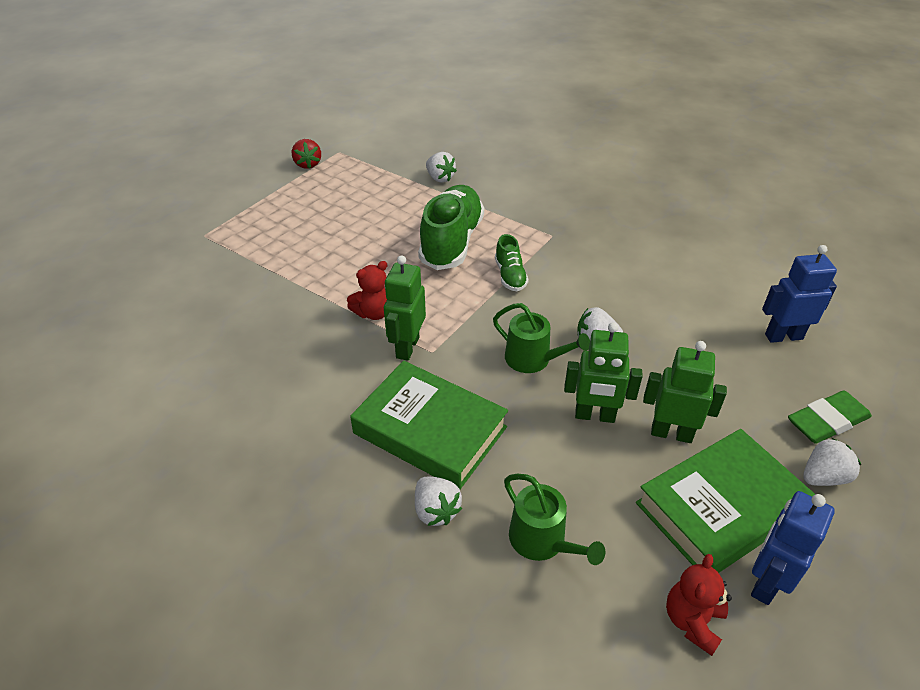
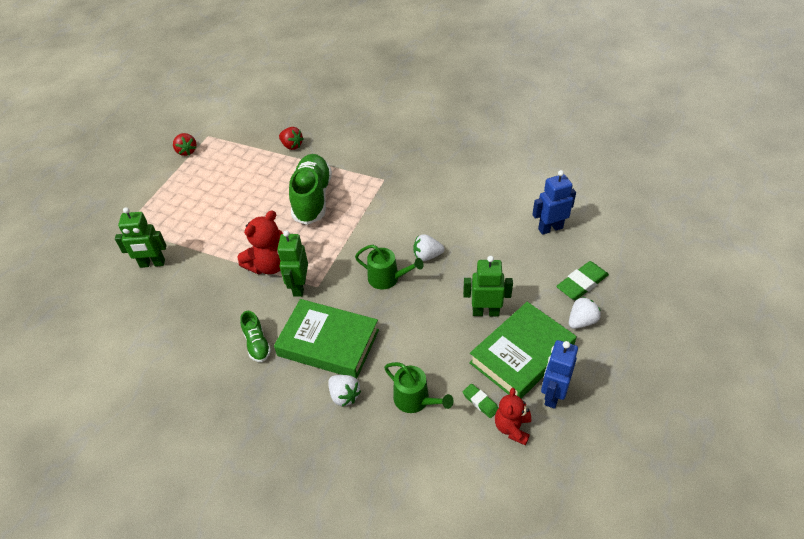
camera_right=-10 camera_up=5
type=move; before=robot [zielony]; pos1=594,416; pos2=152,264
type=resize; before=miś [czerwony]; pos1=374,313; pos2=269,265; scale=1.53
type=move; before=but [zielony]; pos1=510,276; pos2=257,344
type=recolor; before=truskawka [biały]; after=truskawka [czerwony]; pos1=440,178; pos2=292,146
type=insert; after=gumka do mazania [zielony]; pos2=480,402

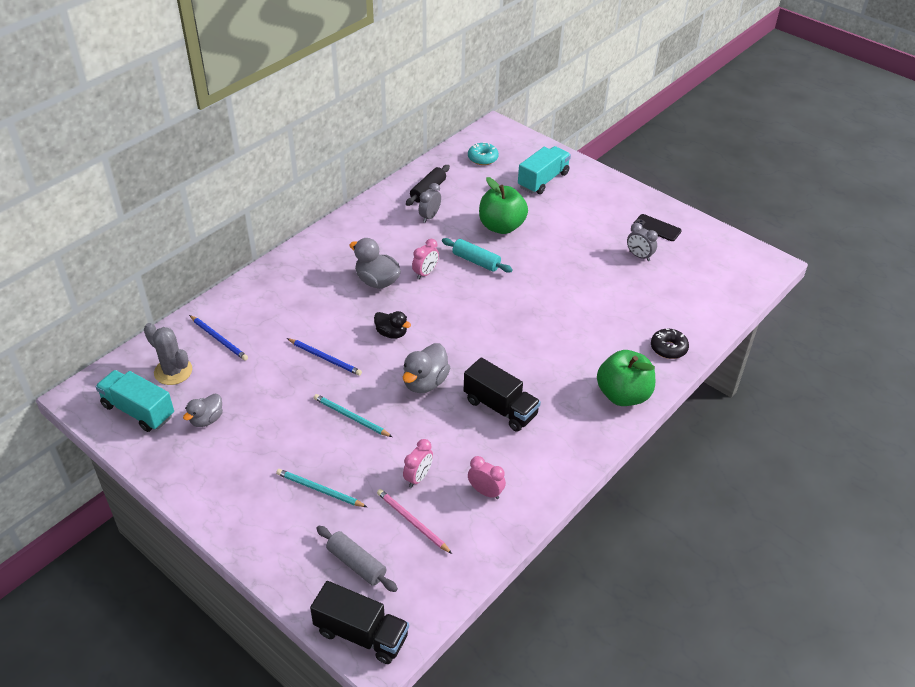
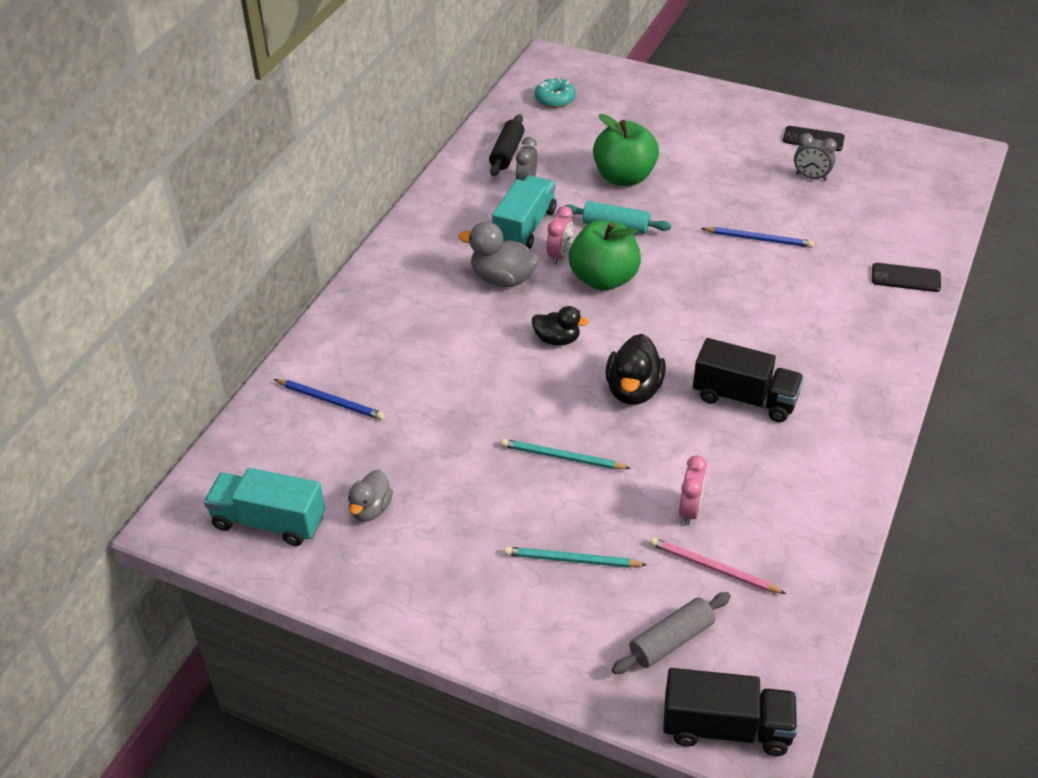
camera_right=-15 camera_up=0
type=move; before=ciężarówka [turkusowy]; pos1=543,180; pos2=525,228
type=move; before=jabłko [zielony]; pos1=623,395; pos2=603,279
type=recolor; before=kaczka [szary]; after=kaczka [czarny]; pos1=425,382; pos2=633,390
type=rotate; before=wałek do ciasta [szary]; pos1=356,564; pos2=671,640; turn=-60
type=move; before=ołówek [niebieski]; pos1=325,358; pos2=759,239
type=replace; before=donut [czarny]; after=telefon [czarny]; pos1=668,348; pos2=905,278
type=delete; before=kaktus [szary]; pos1=173,371
type=delete; before=budzik [różowy]; pos1=485,492

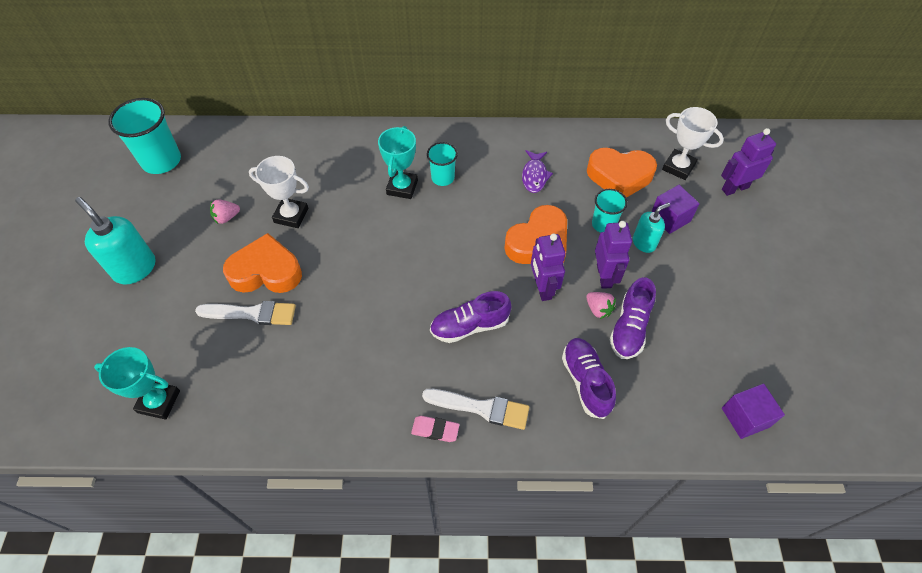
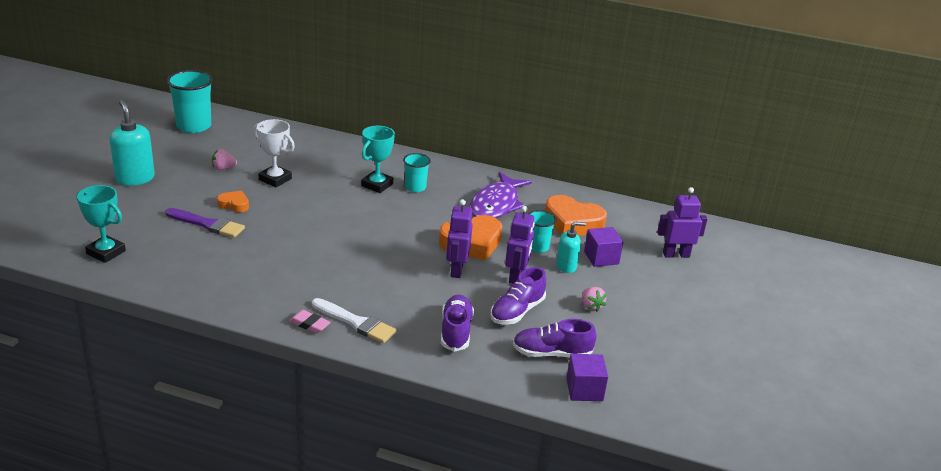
camera_right=15 camera_up=-25
type=recolor; before=pędzel [biały]; after=pędzel [fioletowy]; pos1=252,313; pos2=207,224
type=resize; before=serce [pomarańczowy]; pos1=266,271; pos2=234,204; scale=0.51
type=resize; before=ryba [fioletowy]; pos1=534,176; pos2=496,205; scale=1.82
type=move; before=but [fioletowy]; pos1=469,326; pos2=551,353
type=move; before=truskawka [różowy]; pos1=598,309; pos2=591,306
type=delete; before=puchar [biały]; pos1=678,167

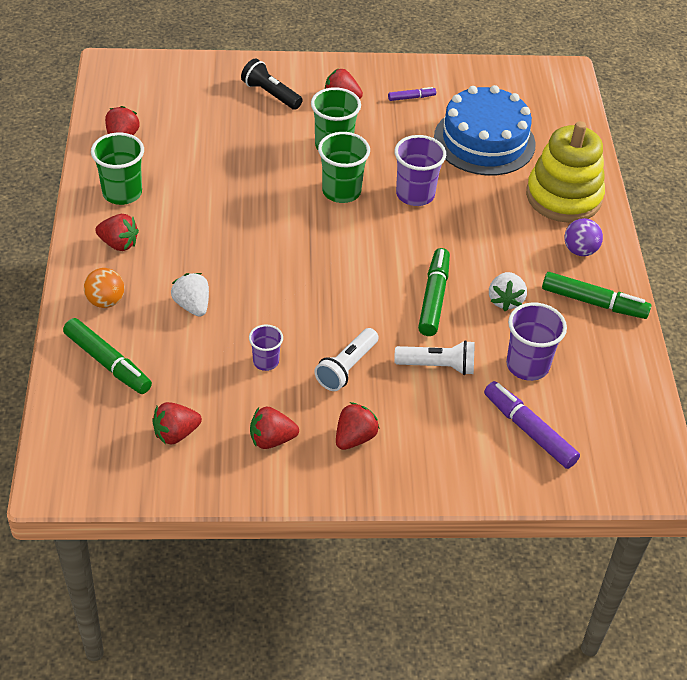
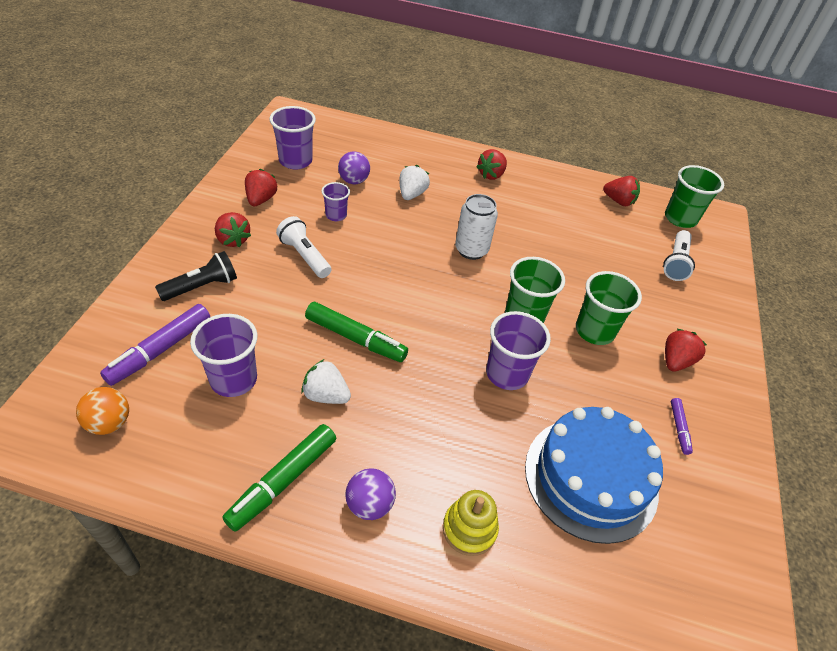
camera_right=105 camera_up=0
type=move; before=piłka [pomarańczowy]; pos1=105,301; pos2=109,423
type=rotate; before=flamaster [fioletowy]; pos1=529,431; pos2=160,350; turn=150
type=move; before=latarka [czarny]; pos1=270,94; pos2=202,287
type=replace; before=truskawka [czerwony]; after=szklanka [fioletowy]; pos1=176,433; pos2=295,161
type=insert; after=piłka [fioletowy]; pos2=354,181
type=rotate; before=truskawka [biały]; pos1=192,305; pos2=411,194; turn=-60
type=resize; before=zabawka nakładanka [żółty]; pos1=563,196; pos2=469,529; scale=0.53
type=insert; after=puszka [biały]; pos2=471,250
type=move; before=latarka [biały]; pos1=438,366; pos2=675,263
type=move; before=szklanka [zielony]; pos1=122,193; pos2=680,218
type=delete; before=flamaster [zielony]; pos1=108,362

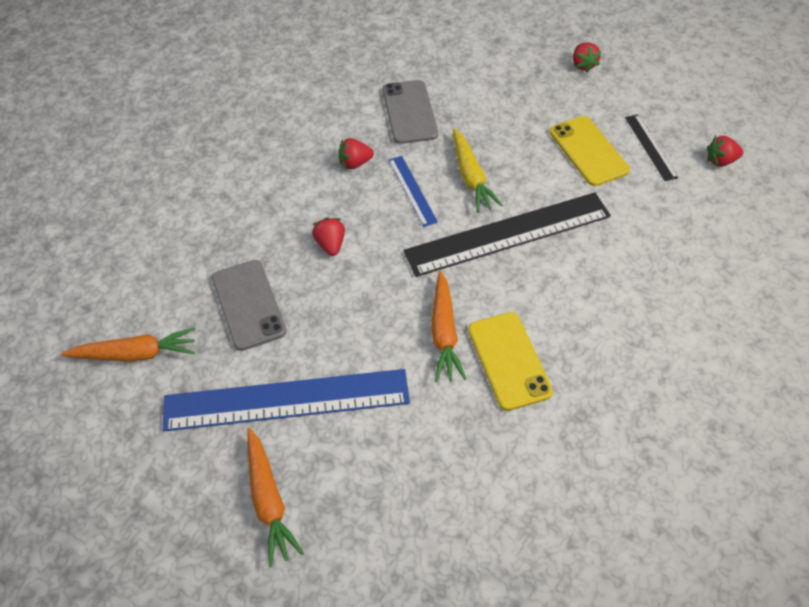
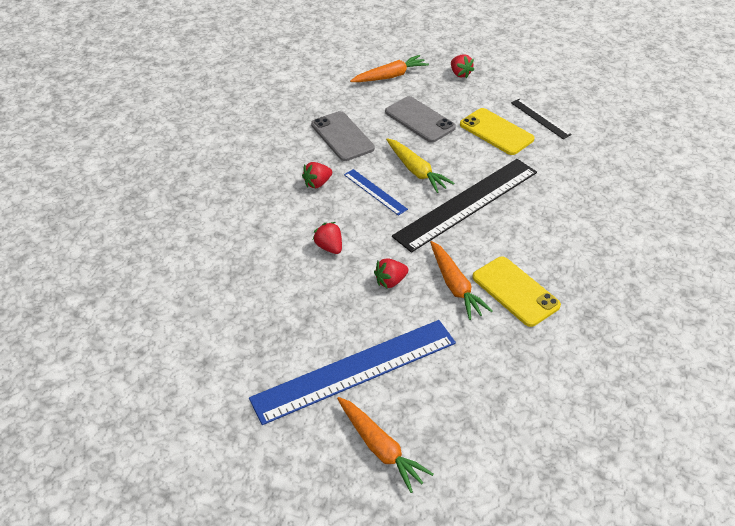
camera_right=-20 camera_up=-10
type=move; before=marchewka [pomarańczowy]; pos1=136,353; pos2=390,76
type=move; before=truskawka [czerwony]; pos1=720,161; pos2=390,281
type=move; before=telefon [szary]; pos1=248,304; pos2=419,120

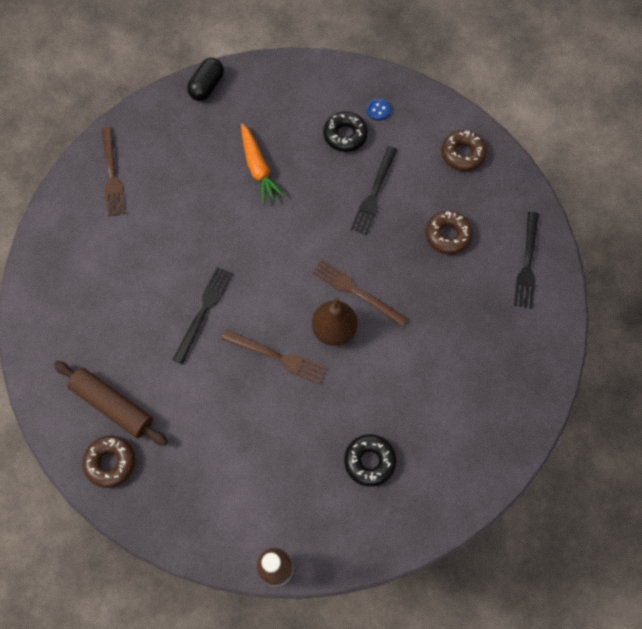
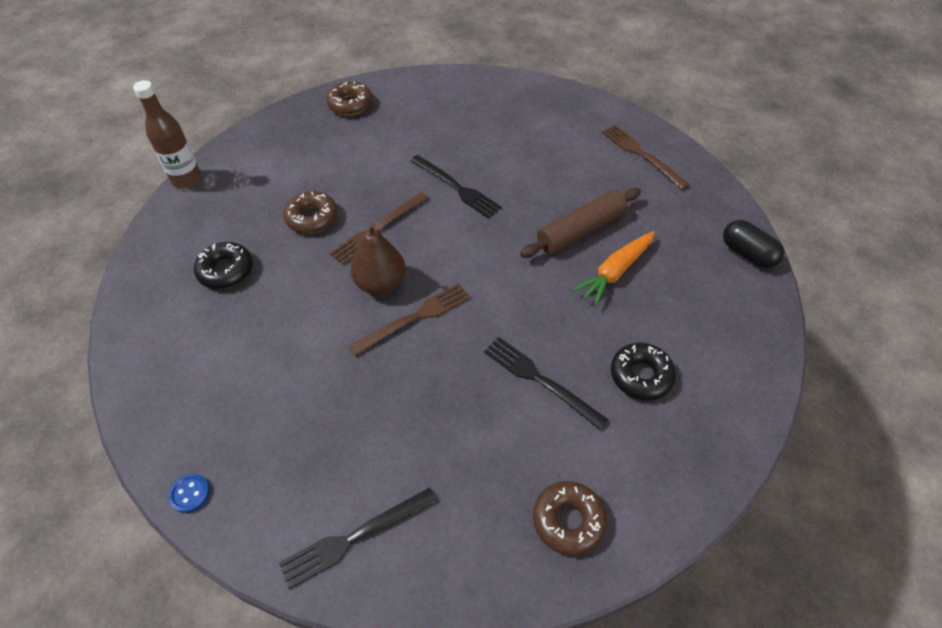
camera_right=110 camera_up=-15
type=move; before=guzik [niebieski]; pos1=378,110; pos2=190,494
type=rotate; before=widelec [czarny]; pos1=527,263; pos2=355,537; turn=-60
type=move; before=donut [brązowy]; pos1=447,235; pos2=312,218
type=move; before=wałek do ciasta [brązowy]; pos1=113,405; pos2=580,231
type=rotate; before=marchewka [pomarańczowy]; pos1=258,168; pos2=615,272; turn=-45
type=rotate; before=widelec [brązowy]; pos1=112,174; pos2=642,155; turn=45

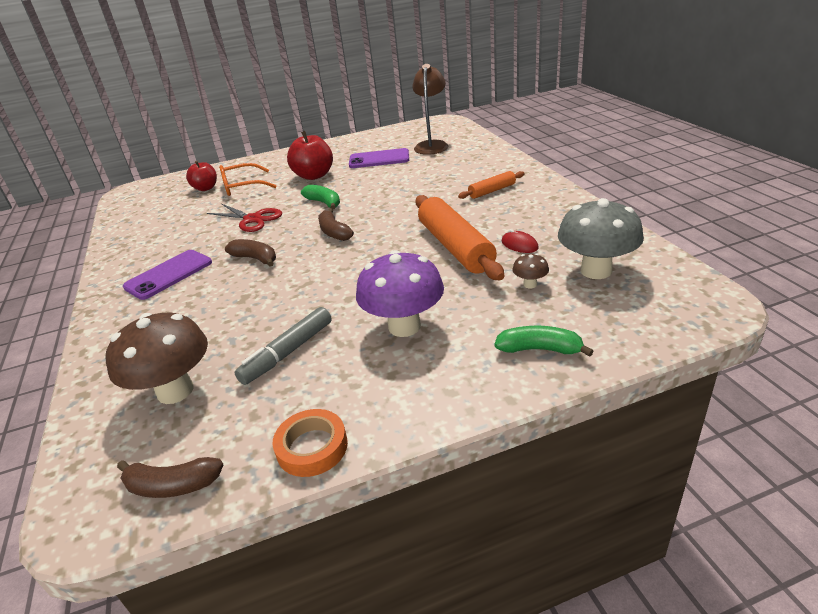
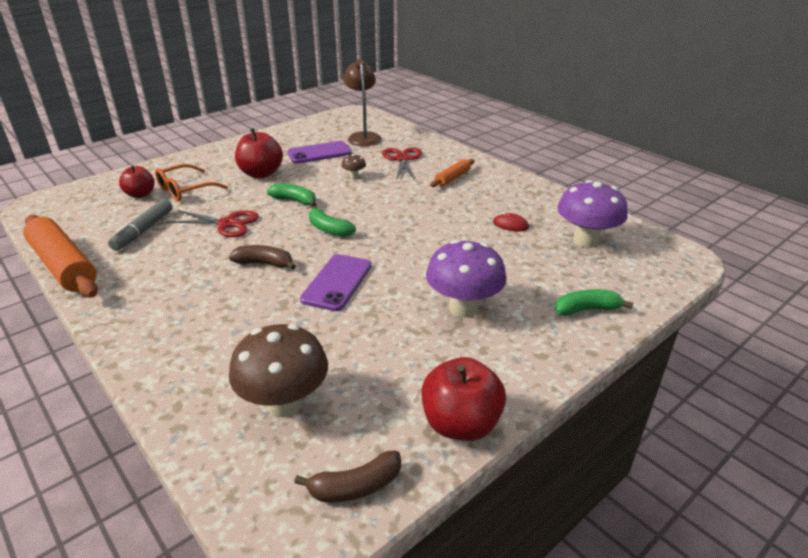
camera_right=-25 camera_up=0
type=move; before=wałek do ciasta [pomarańczowy]; pos1=455,247; pos2=64,266
type=move; before=flamaster [szary]; pos1=288,352; pos2=143,231
type=move; before=telefon [fioletowy]; pos1=169,275; pos2=337,282
type=recolor; before=banan [brązowy]; after=banan [zielony]; pos1=334,232; pos2=329,229
type=move; before=grzyb [brązowy]; pos1=530,284; pos2=354,176
type=insert; after=nożyczki [czerwony]; pos2=402,159
type=replace; before=taśma klejąca [pomarańczowy]; after=jabłko [czerwony]; pos1=312,447; pos2=460,424
type=recolor; before=grzyb [szary]; after=grzyb [fioletowy]; pos1=596,271; pos2=586,240

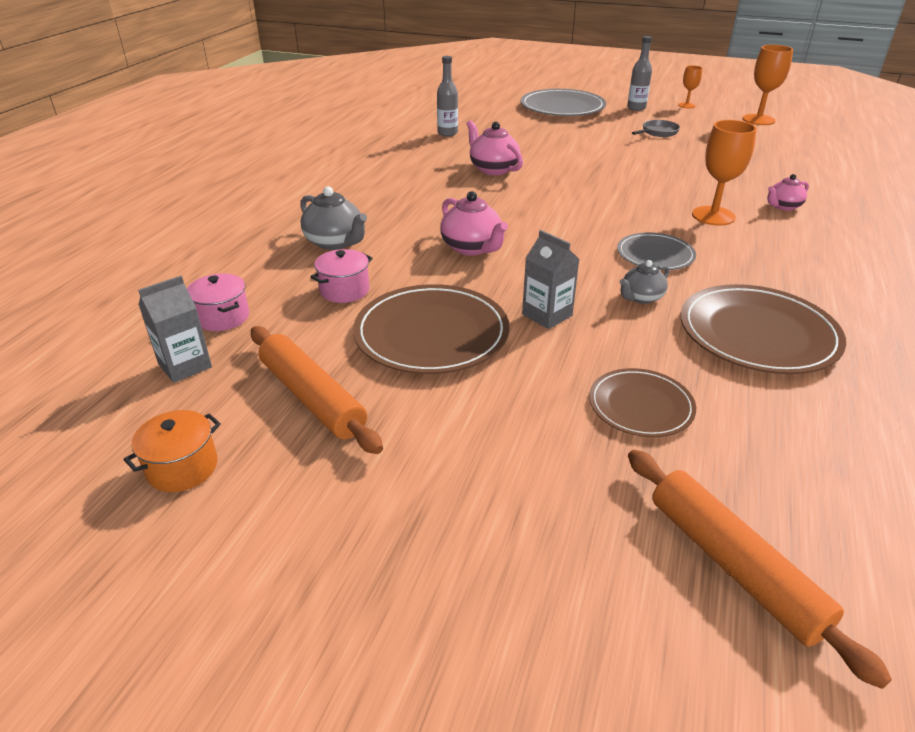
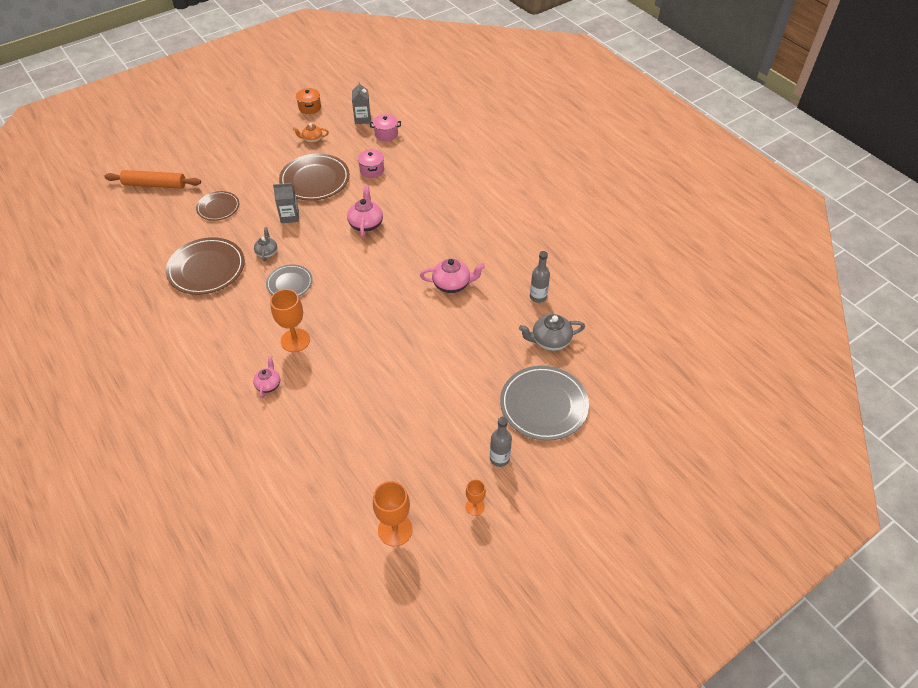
camera_right=125 camera_up=15
type=replace; before=wałek do ciasta [pomarańczowy]; after=imbryk [pomarańczowy]; pos1=312,397; pos2=312,139
type=rotate; before=imbryk [różowy]; pos1=472,248; pos2=366,224; turn=90
type=move; before=imbryk [szary]; pos1=335,242; pos2=550,341
type=delete; before=patelnia [szary]; pos1=658,132

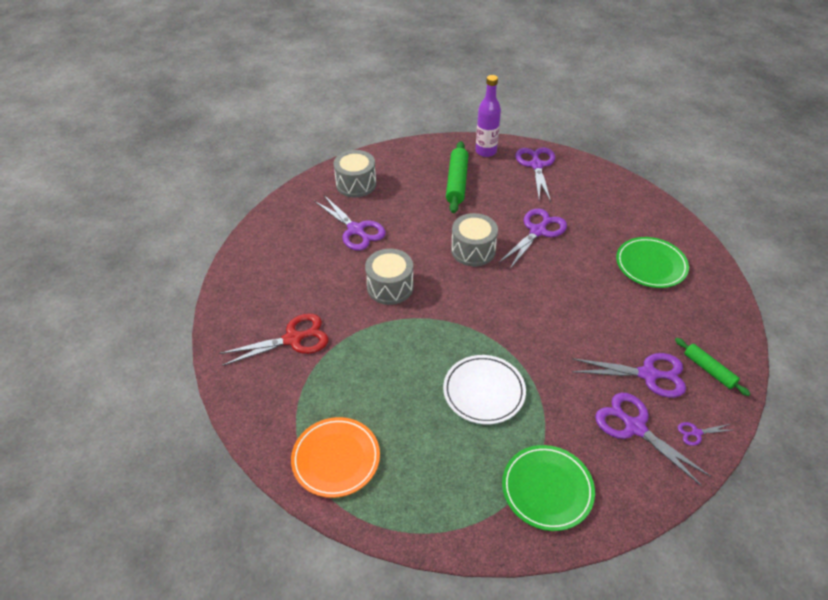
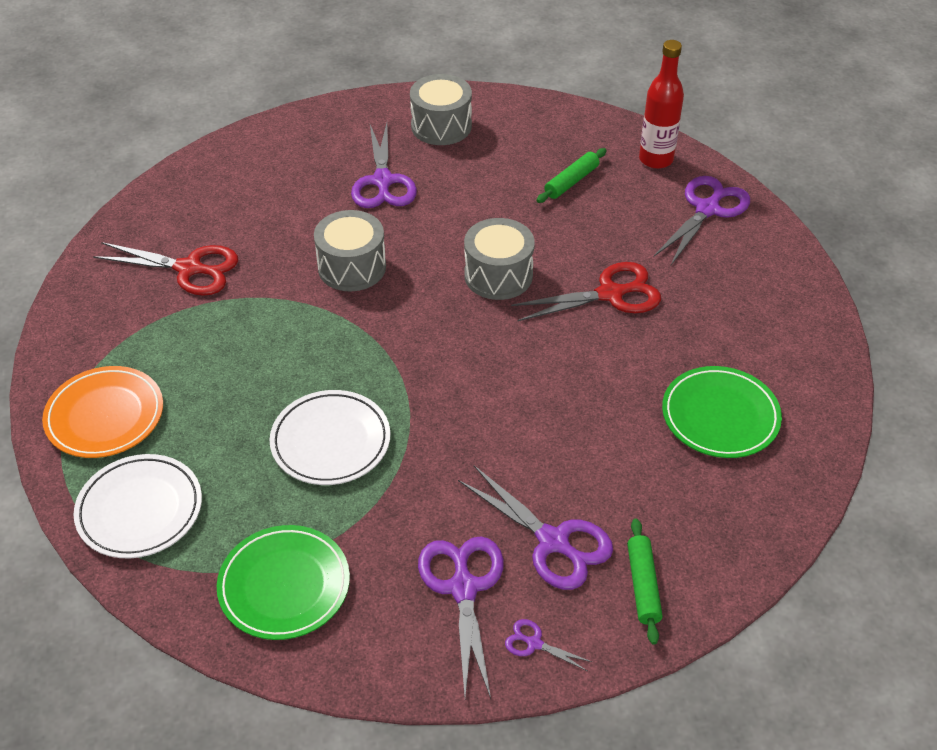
camera_right=35 camera_up=0
type=insert; after=talerz [biały]; pos2=140,510
type=recolor; before=nożyczki [fioletowy]; after=nożyczki [czerwony]; pos1=537,231; pos2=610,294
type=resize; before=wałek do ciasta [zielony]; pos1=457,182; pos2=571,181; scale=0.62
type=recolor; before=butelka [fioletowy]; after=butelka [czerwony]; pos1=486,151; pos2=656,159

